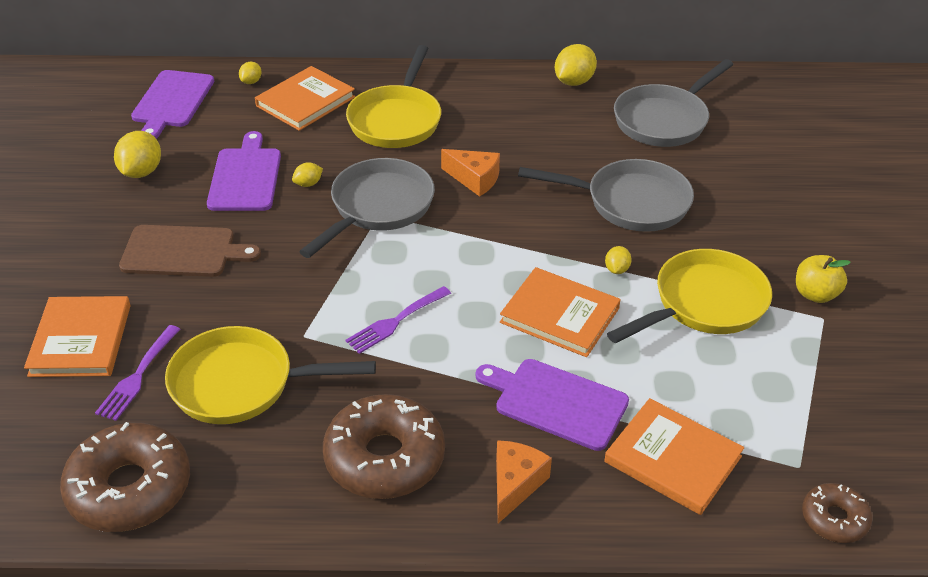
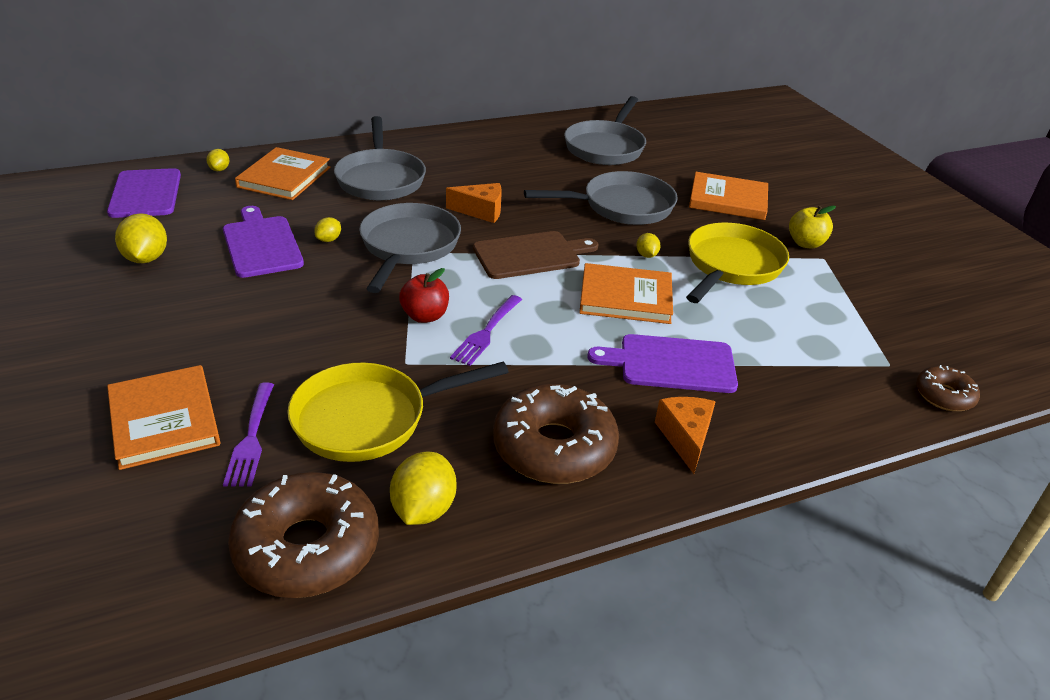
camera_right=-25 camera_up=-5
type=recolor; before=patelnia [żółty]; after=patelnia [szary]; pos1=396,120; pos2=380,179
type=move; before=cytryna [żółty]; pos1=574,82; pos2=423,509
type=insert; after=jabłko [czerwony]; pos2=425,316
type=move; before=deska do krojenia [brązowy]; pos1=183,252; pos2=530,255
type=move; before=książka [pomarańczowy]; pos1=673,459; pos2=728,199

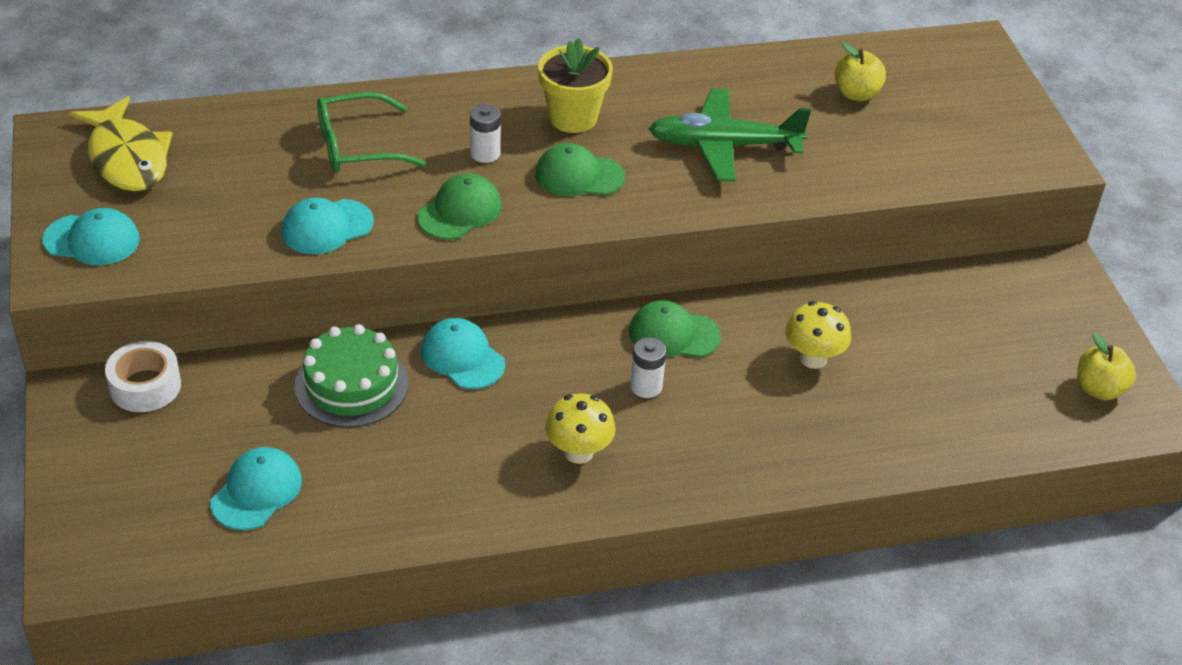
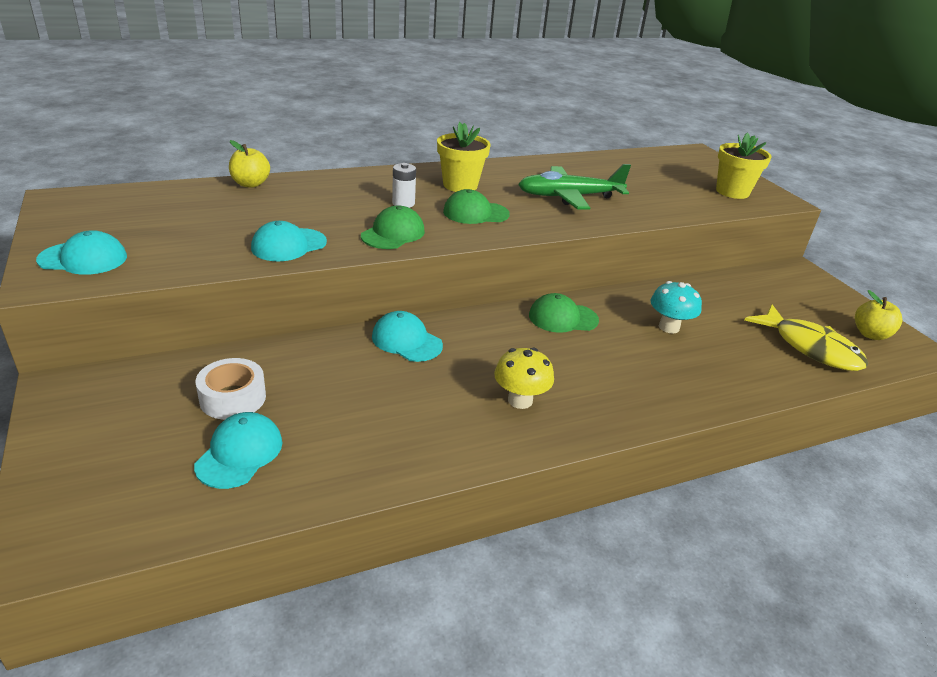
camera_right=-10 camera_up=-10
type=move; before=taśma klejąca [biały]; pos1=145,386; pos2=233,398
type=move; before=jabłko [żółty]; pos1=856,94; pos2=250,184
type=recolor; before=grzyb [żółty]; after=grzyb [turkusowy]; pos1=813,358; pos2=669,327
type=insert; after=doniczka [żółty]; pos2=732,192
type=move; before=ryba [żółty]; pos1=127,158; pos2=810,348
type=delete; before=tort [zielony]; pos1=351,385
type=delete; before=okulary [zielony]; pos1=356,146
type=delete; before=bateria [biały]; pos1=646,386

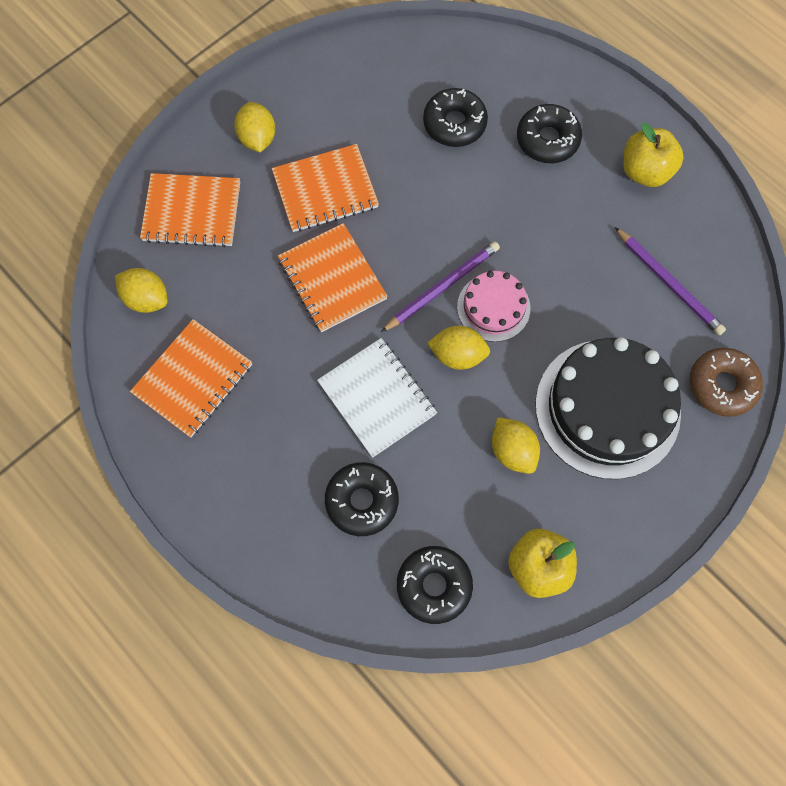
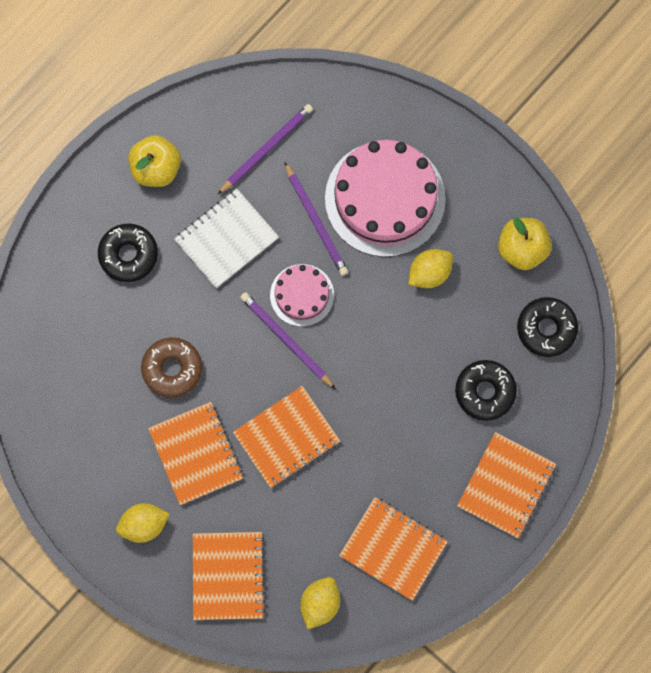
camera_right=-95 camera_up=5
type=move; before=donut [brązowy]; pos1=722,385; pos2=172,369
type=move; before=zeszyt [biały]; pos1=377,398; pos2=226,239
type=insert; after=ołówek [fioletowy]; pos2=316,221
type=recolor; before=tort [czarny]; after=tort [różowy]; pos1=607,408; pos2=385,198
type=insert; after=zeszyt [pomarańczowy]; pos2=506,485
type=delete; before=donut [czarny]; pos1=454,124
type=delete; before=cytryna [żółty]; pos1=457,355

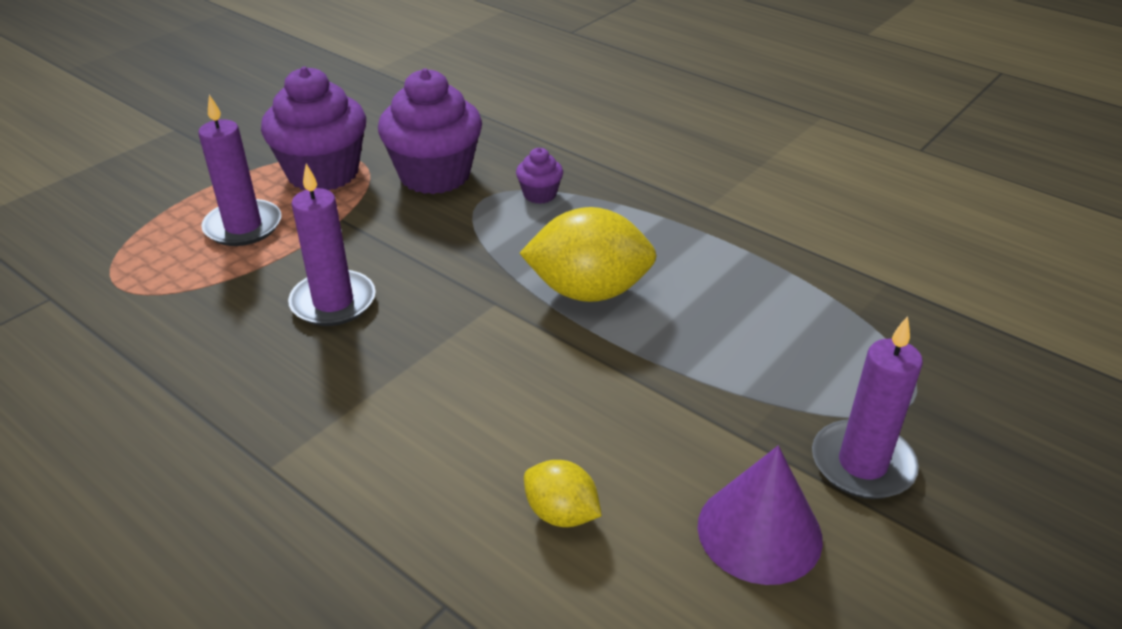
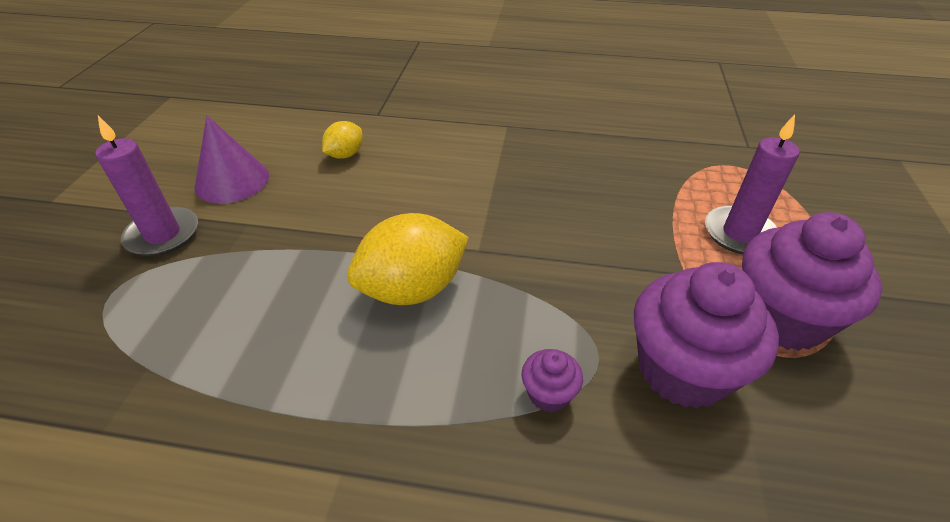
camera_right=150 camera_up=5
type=rotate; before=cytryna [żółty]; pos1=561,513; pos2=345,155; turn=-60
type=delete; before=świeca [fioletowy]; pos1=333,302

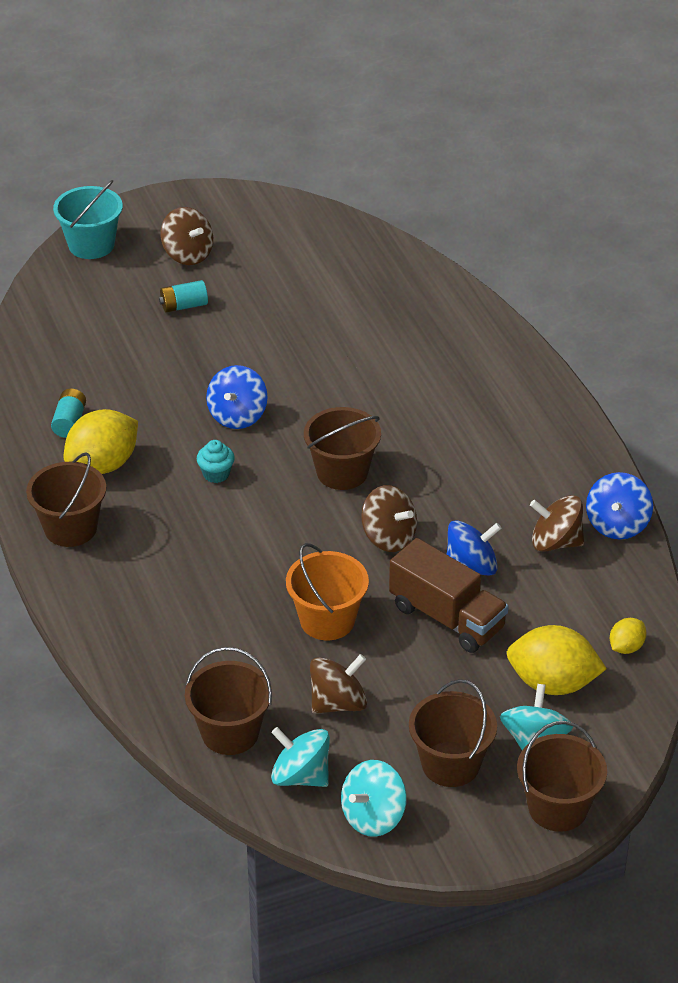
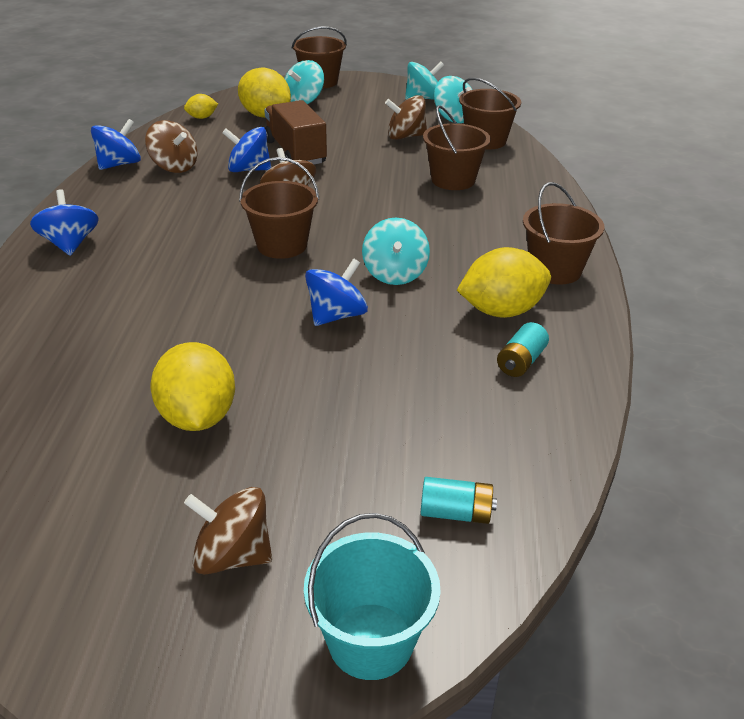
camera_right=-155 camera_up=-5
type=insert; after=bączek [niebieski]; pos2=70,244
type=insert; after=cytryna [żółty]; pos2=197,417
type=rotate; before=bączek [brązowy]; pos1=188,254; pos2=232,555; turn=-60
type=replace; before=muffinka [turkusowy]; after=bączek [turkusowy]; pos1=216,474; pos2=395,273
type=move; before=bateria [turkusowy]; pos1=184,306; pos2=456,513
type=move; before=wiadro [brązowy]; pos1=450,764; pos2=453,180
type=delete; before=wiadro [pomarańczowy]; pos1=327,620

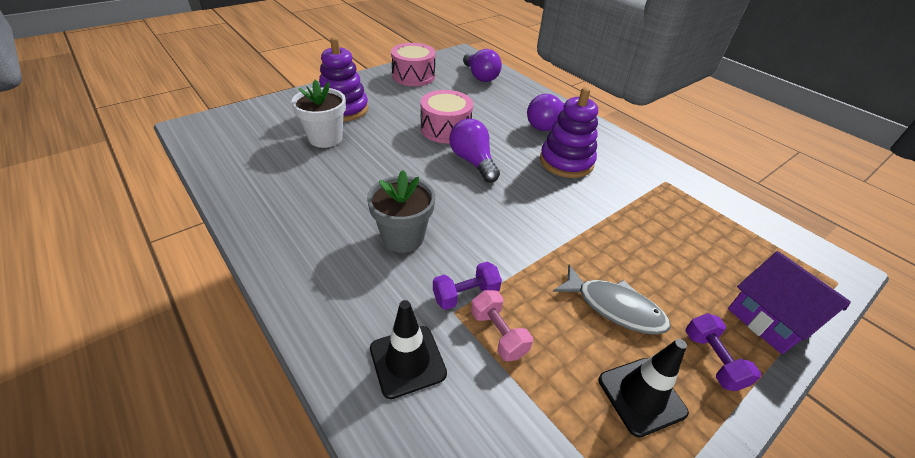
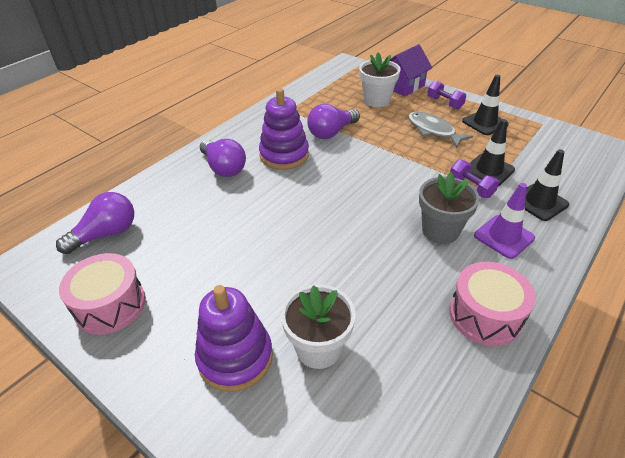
camera_right=-100 camera_up=0
type=move; before=żarówka [fioletowy]; pos1=473,161; pos2=331,132
type=insert; after=doniczka [biały]; pos2=377,100
type=rotate; before=ryba [szary]; pos1=614,307; pos2=433,130; turn=-60
type=rotate; before=hantel [fioletowy]; pos1=712,360; pos2=444,103; turn=75
type=move; before=bęben [różowy]; pos1=445,129; pos2=485,315
type=replace; before=hantel [różowy]; after=pachołek [czarny]; pos1=498,334; pos2=489,170
type=insert; after=pachołek [fioletowy]; pos2=504,237

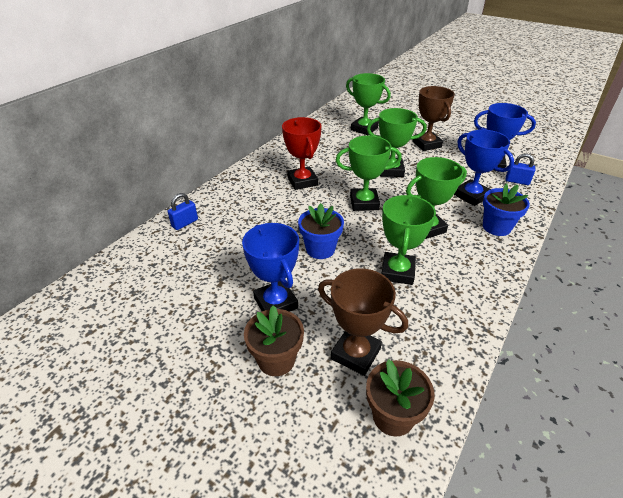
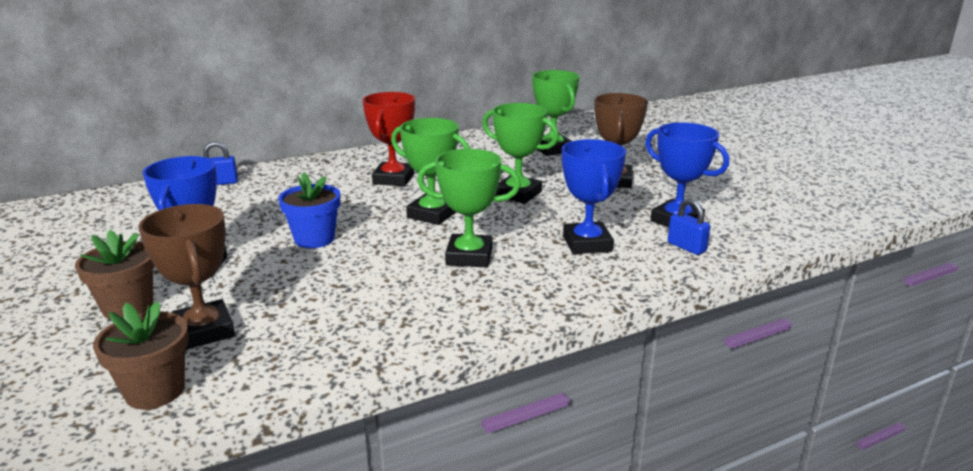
camera_right=30 camera_up=-15
type=delete; before=puchar [zielony]; pos1=397,272
type=delete; before=doniczka [niebieski]; pos1=496,227

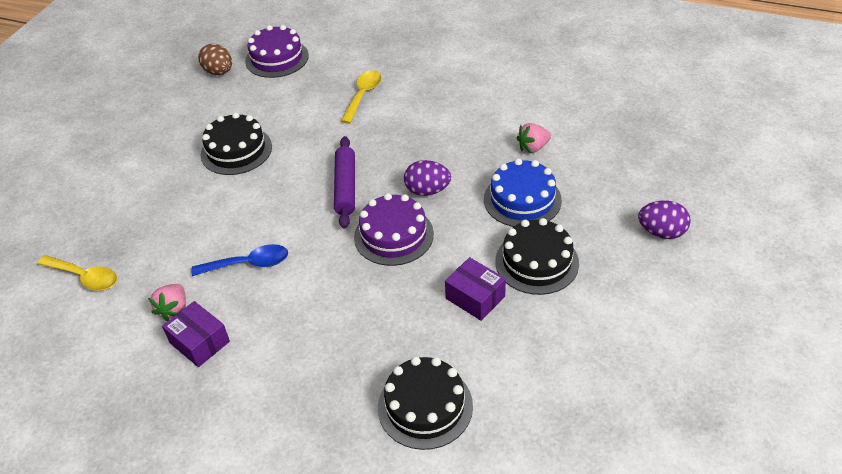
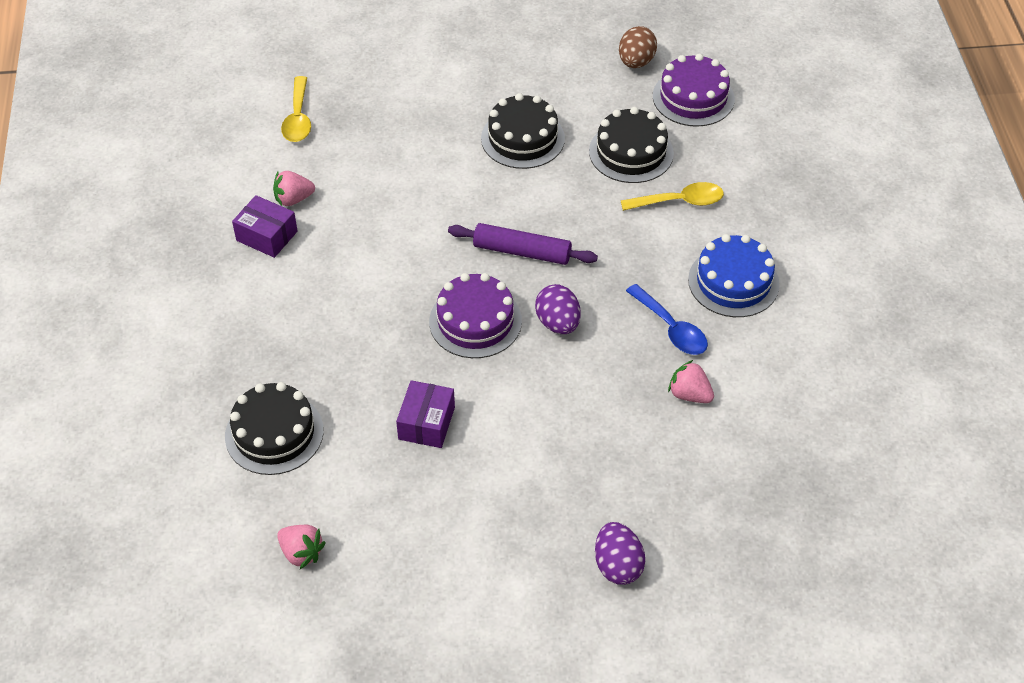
camera_right=60 camera_up=5
type=rotate; before=pudełko [fioletowy]; pos1=199,342; pos2=267,236; turn=-75
type=insert; after=truskawka [różowy]; pos2=301,553
type=rotate; before=wałek do ciasta [fioletowy]; pos1=345,187; pos2=522,252; turn=45
type=move; before=tort [czarny]; pos1=536,262; pos2=631,152
type=move; before=łyżka [niebieski]; pos1=248,264; pos2=671,328
type=move; before=tort [niebieski]; pos1=522,199; pos2=733,282

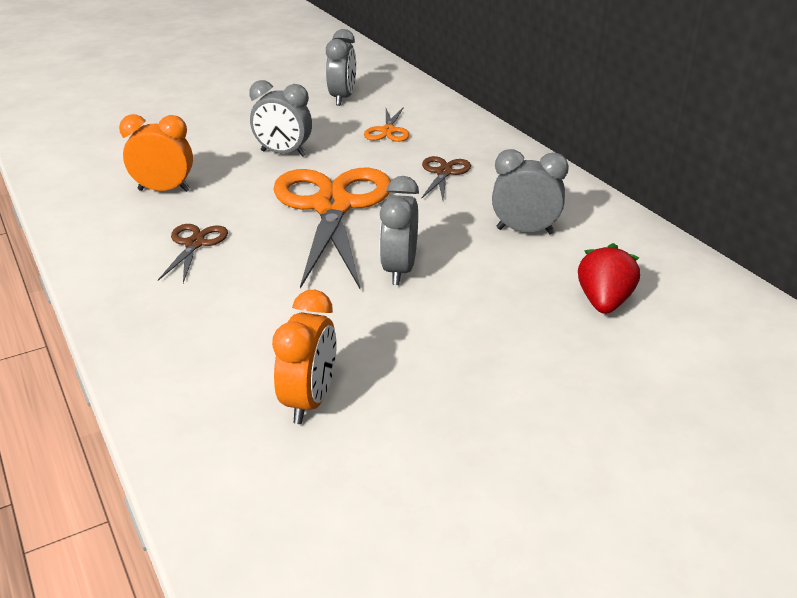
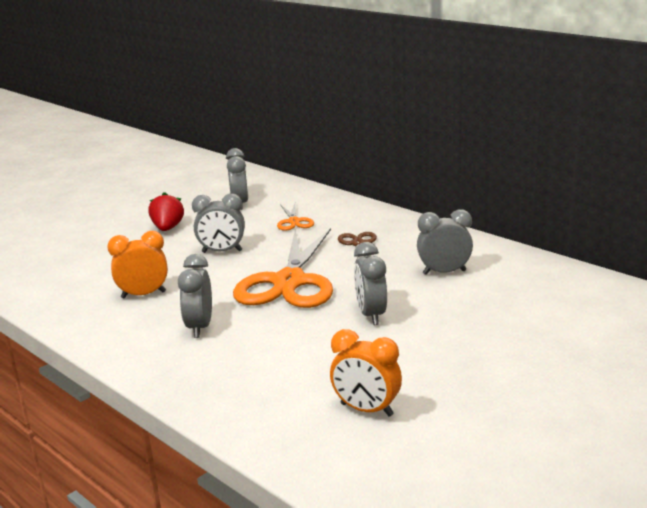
camera_right=-15 camera_up=-10
type=move; before=truskawka [czerwony]; pos1=604,302; pos2=167,228
type=replace; before=nożyczki [brązowy]; after=budzik [szary]; pos1=195,244; pos2=199,327
type=rotate; before=nożyczki [pomarańczowy]; pos1=332,207; pos2=289,282; turn=-150
type=rotate; before=budzik [pomarańczowy]; pos1=309,401; pos2=366,410; turn=120

